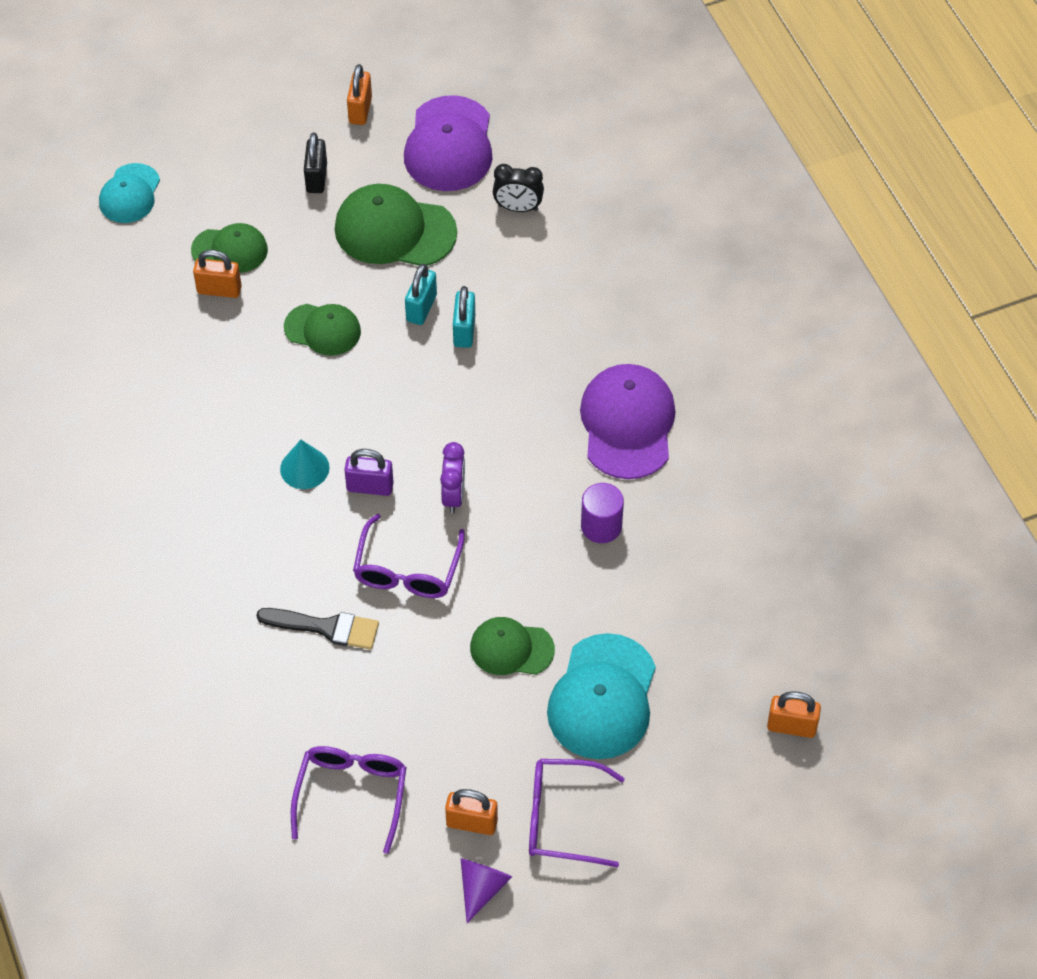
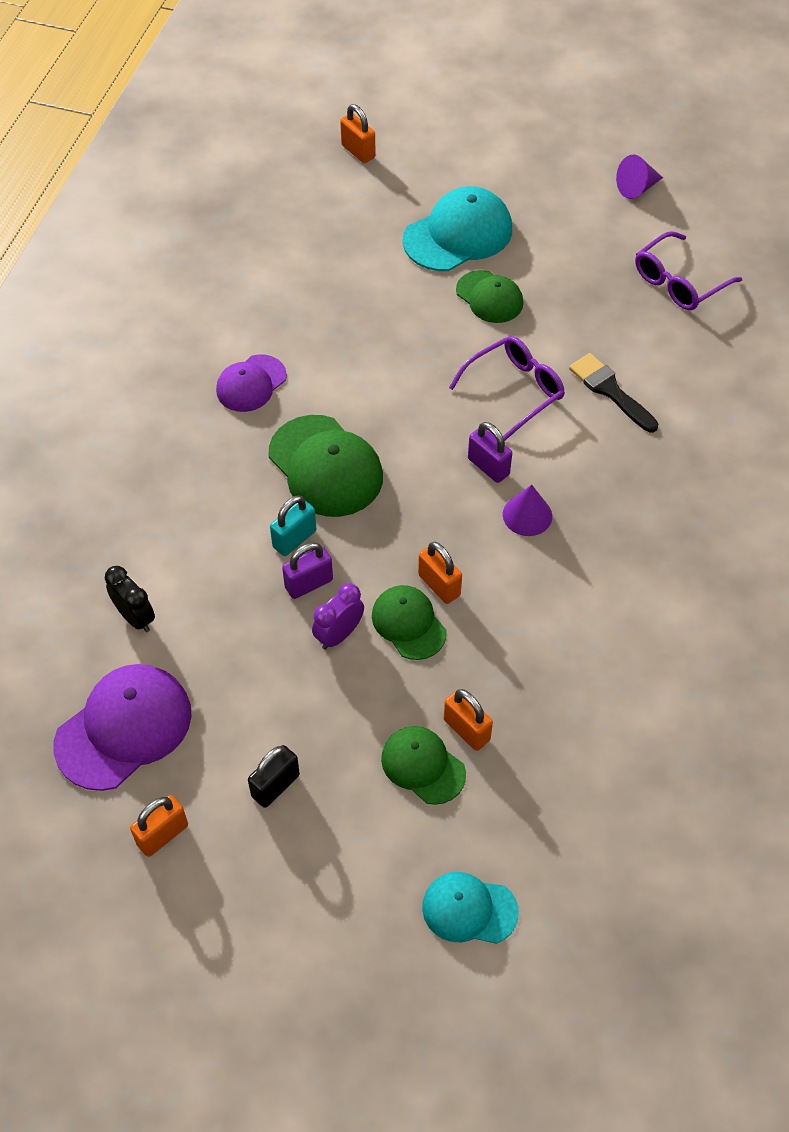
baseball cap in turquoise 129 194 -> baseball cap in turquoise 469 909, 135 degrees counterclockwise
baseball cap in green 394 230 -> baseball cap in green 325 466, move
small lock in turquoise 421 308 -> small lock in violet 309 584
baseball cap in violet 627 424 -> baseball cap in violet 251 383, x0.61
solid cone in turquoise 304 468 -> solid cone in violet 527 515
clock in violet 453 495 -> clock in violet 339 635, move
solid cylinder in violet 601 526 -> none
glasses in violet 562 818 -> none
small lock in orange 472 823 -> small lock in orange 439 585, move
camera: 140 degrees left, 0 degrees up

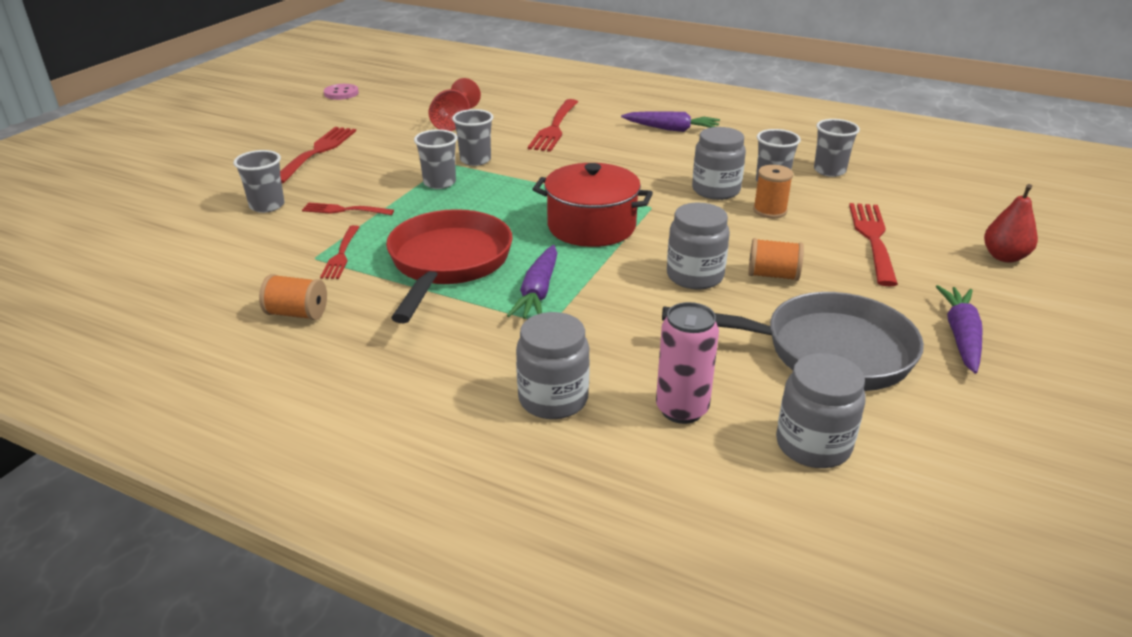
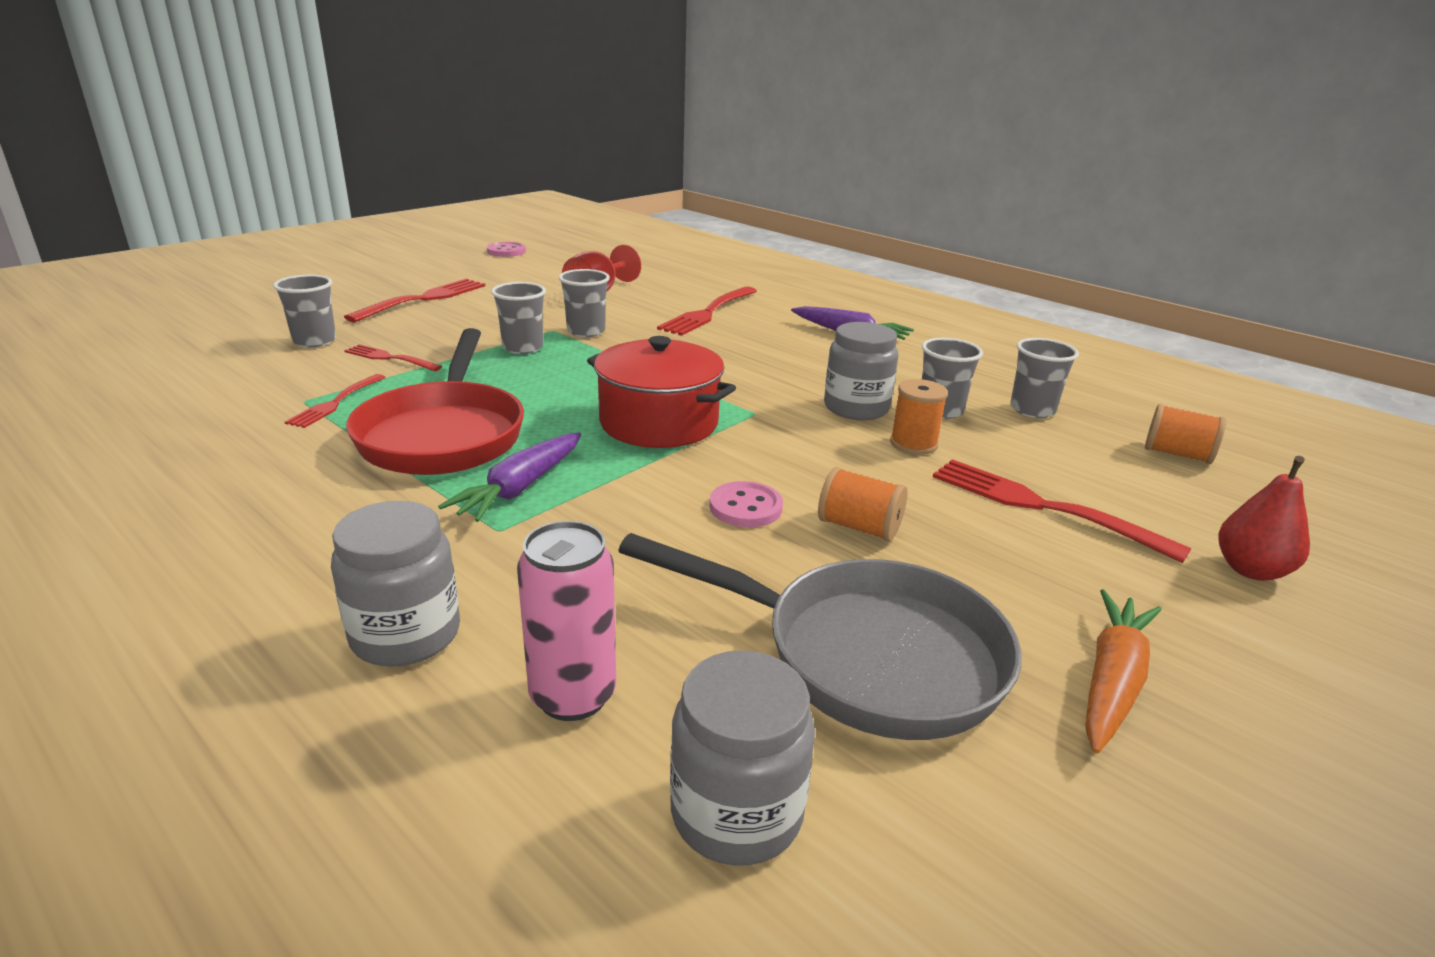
preserve jar in grey 695 276 -> sewing button in rosy 745 507
fork in scarlet 873 240 -> fork in scarlet 1044 507, 75 degrees counterclockwise
skillet in scarlet 448 264 -> skillet in scarlet 444 434, 150 degrees clockwise
spool in orange 297 314 -> spool in orange 1177 454, move
carrot in violet 961 336 -> carrot in orange 1112 681
camera: 15 degrees right, 5 degrees down

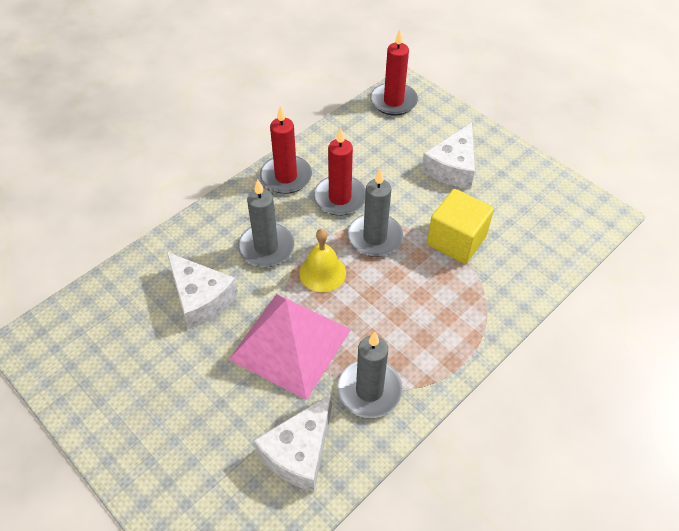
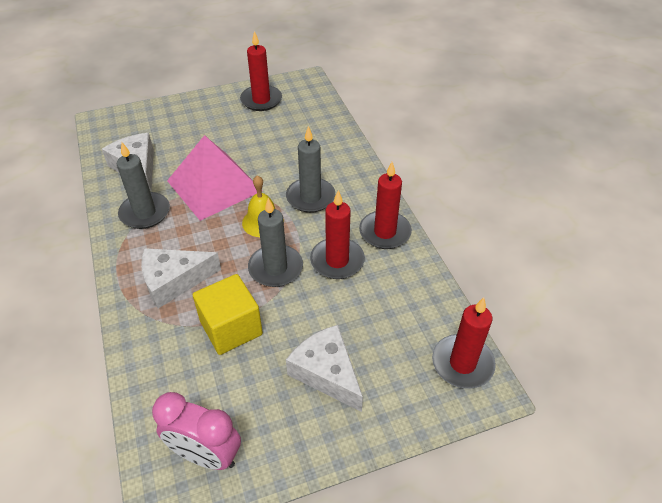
cheese wedge in snow-white 200 298 -> cheese wedge in snow-white 174 281, move
none -> pillar candle in scarlet 261 100
none -> clock in rosy 206 455
camera: 115 degrees right, 5 degrees down

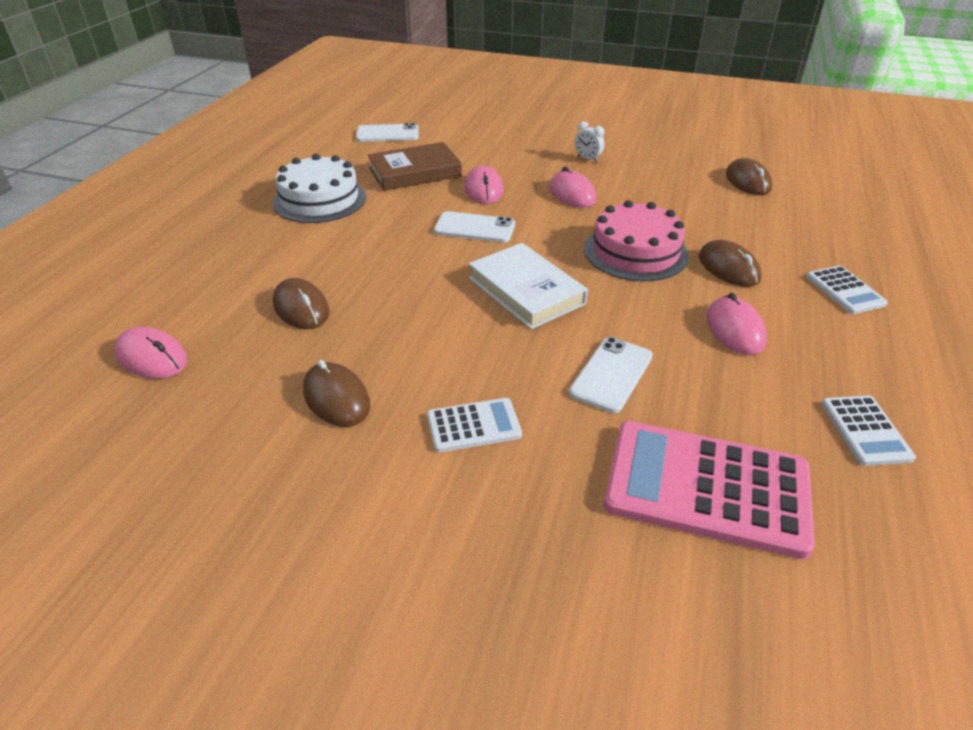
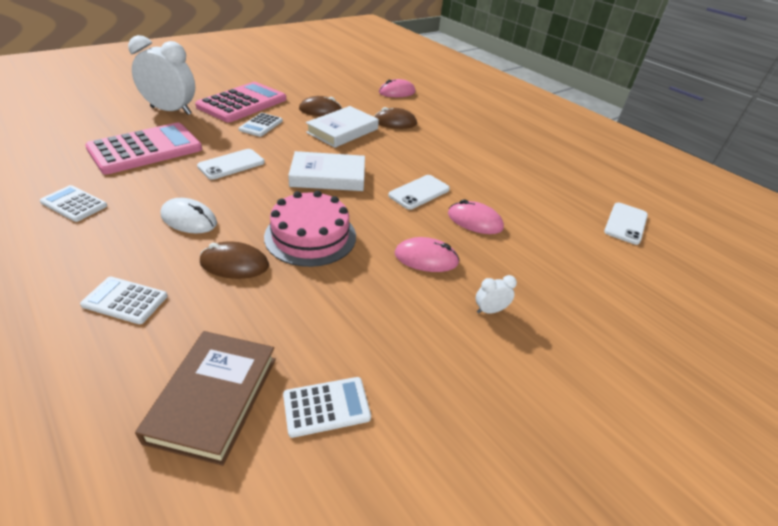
hardcover in brown 415 172 -> hardcover in brown 213 398, move
layer cake in snow-white 319 199 -> none
mouse in brown 748 181 -> pocket calculator in snow-white 326 406
mouse in rosy 734 329 -> mouse in snow-white 189 219
smartphone in snow-white 611 374 -> smartphone in snow-white 231 164, 75 degrees clockwise
none -> clock in snow-white 171 111
none -> pocket calculator in rosy 242 103
none -> hardcover in snow-white 342 131
camera: 120 degrees right, 0 degrees up

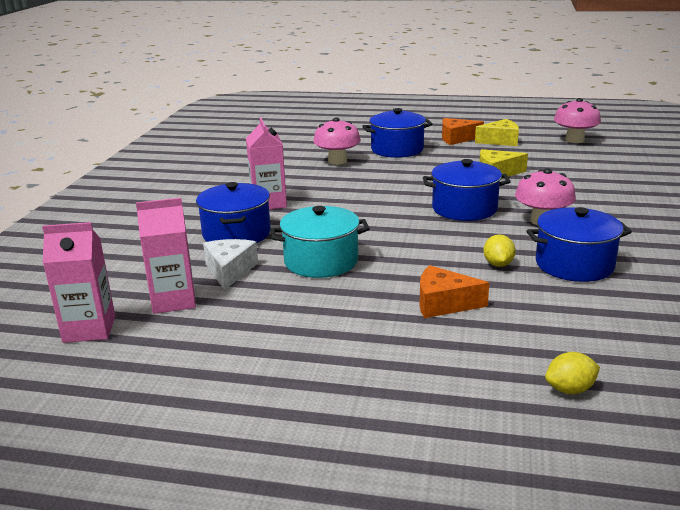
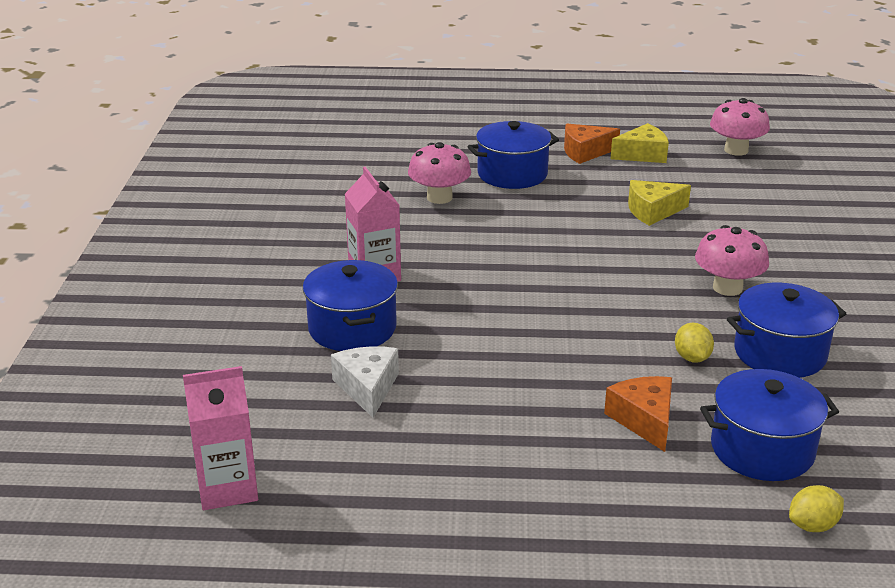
stockpot in cobalt 464 209 -> stockpot in cobalt 762 449, move
juice carton in rosy 174 300 -> none
stockpot in turquoise 321 261 -> none
cheese wedge in orange 443 303 -> cheese wedge in orange 644 420, 75 degrees clockwise
camera: 10 degrees left, 5 degrees up

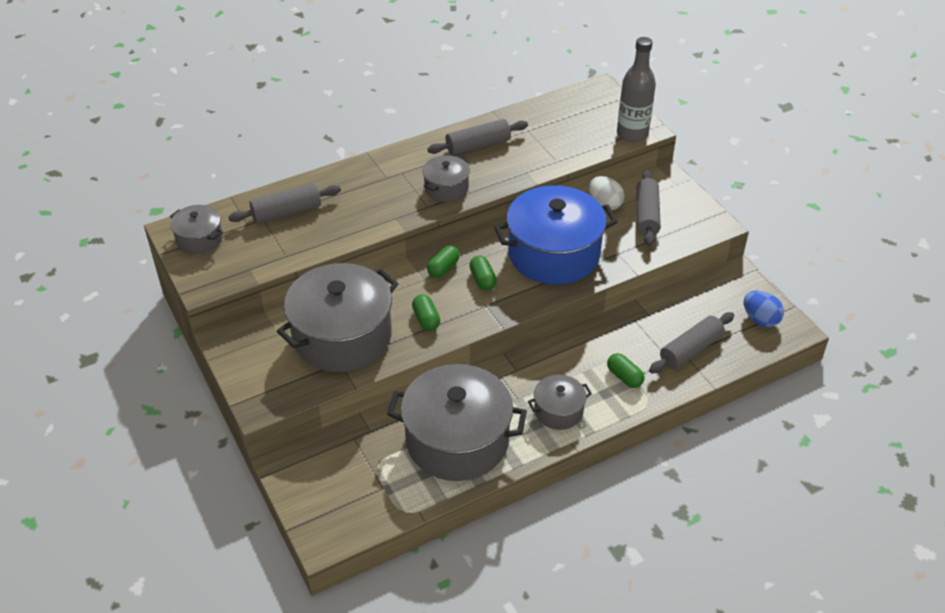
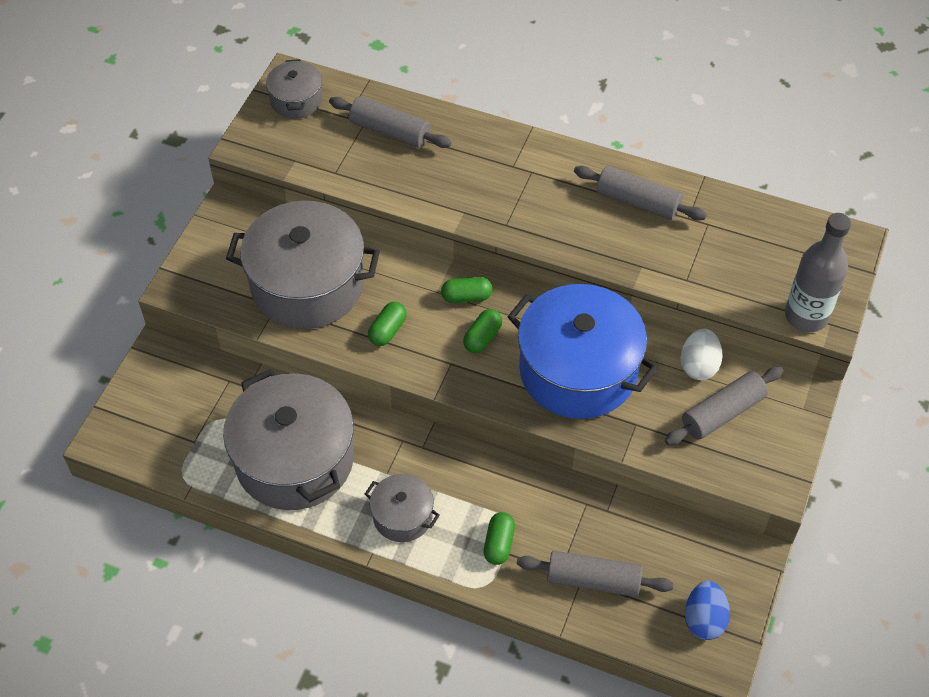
stockpot in grey 446 188 -> none
camera: 50 degrees right, 10 degrees up

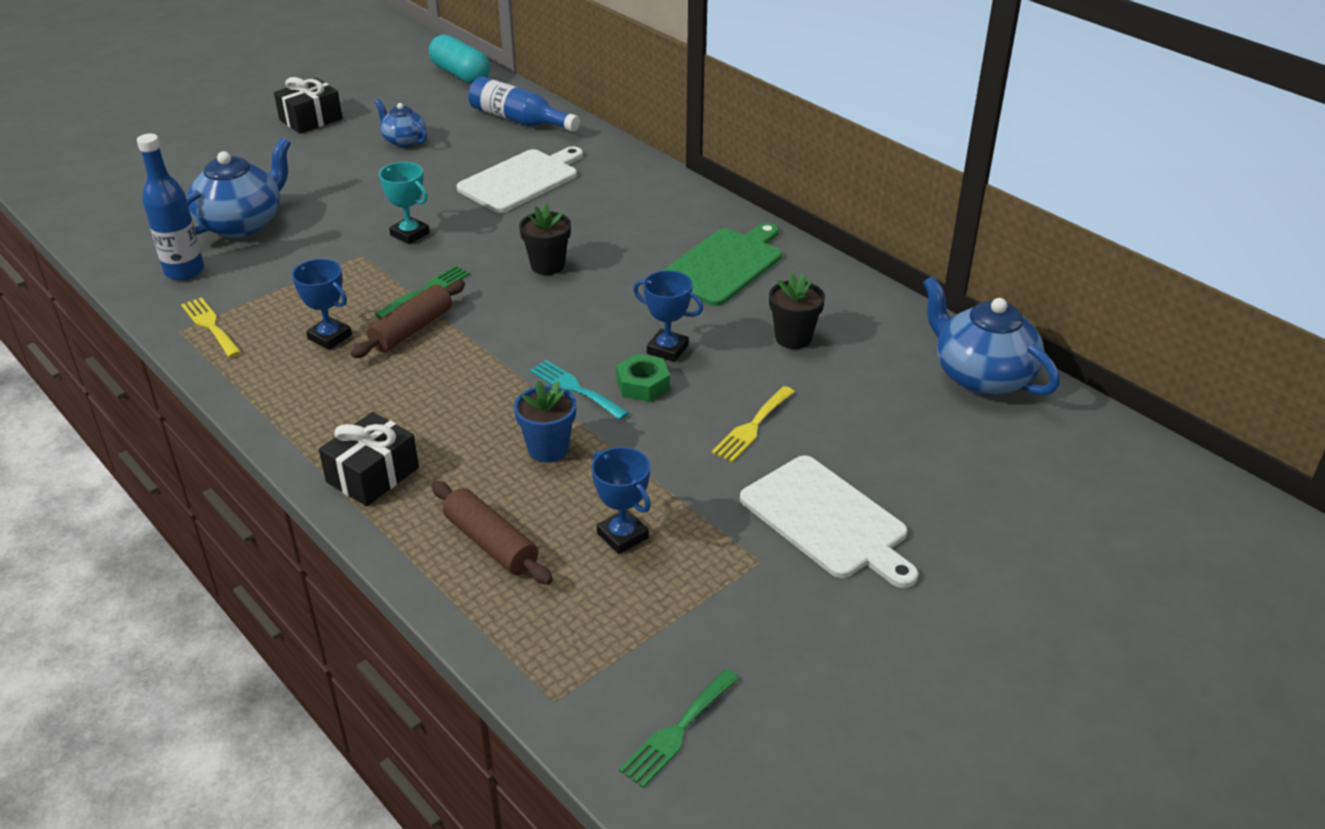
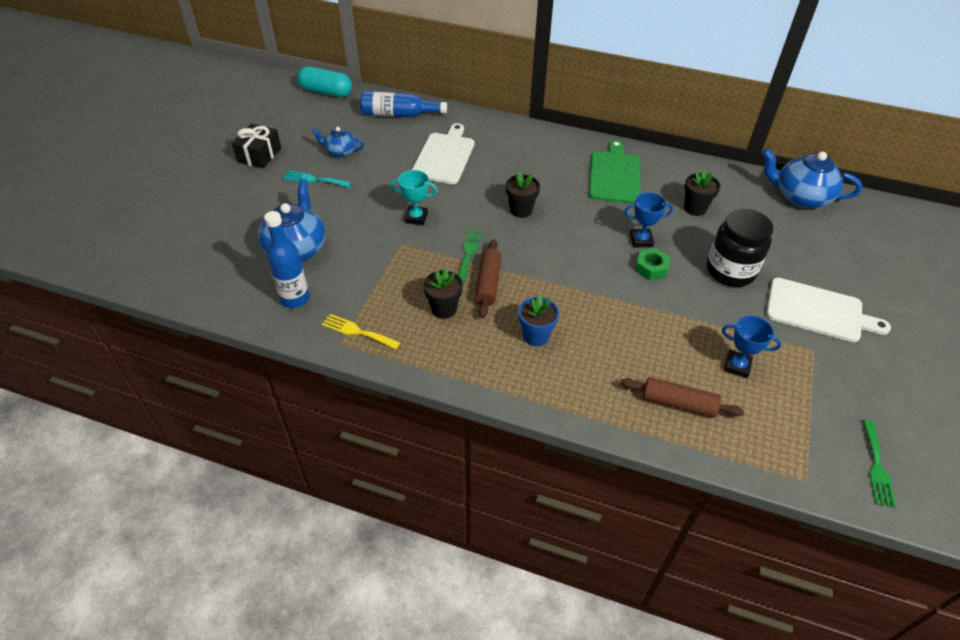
trophy in cobalt 330 337 -> potted plant in ebony 444 309
fork in turquoise 575 388 -> fork in turquoise 314 180, move
potted plant in cobalt 548 449 -> potted plant in cobalt 536 336, move
fork in bright yellow 752 427 -> preserve jar in ebony 730 271
wrapped gift in ebony 373 475 -> none
camera: 30 degrees left, 10 degrees up

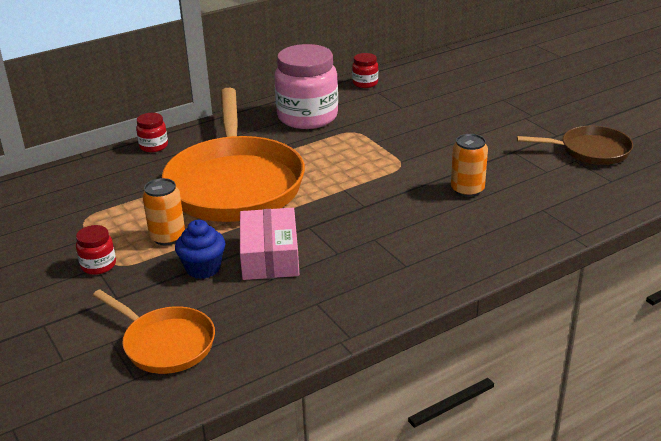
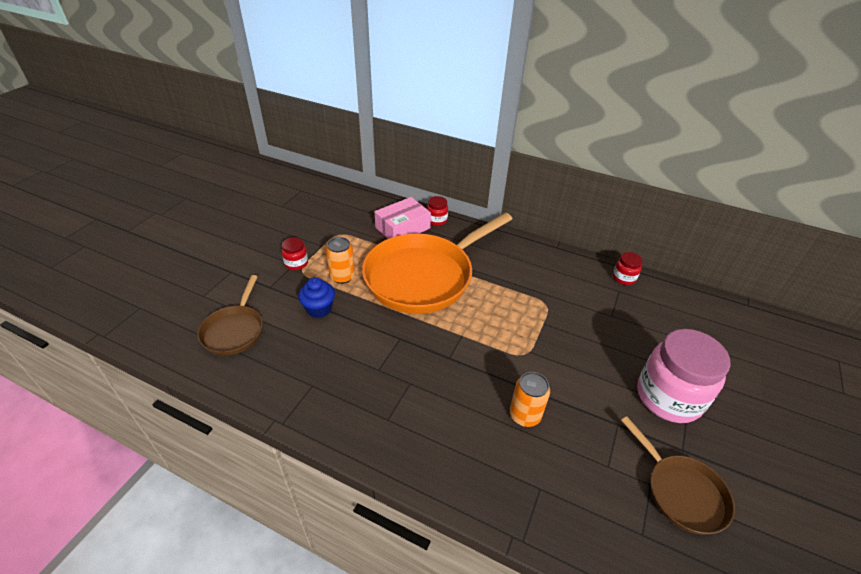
preserve jar in rosy 307 117 -> preserve jar in rosy 668 397, move
package in rosy 270 256 -> package in rosy 402 228, move
skillet in orange 165 344 -> skillet in brown 234 330
camera: 55 degrees right, 10 degrees up

